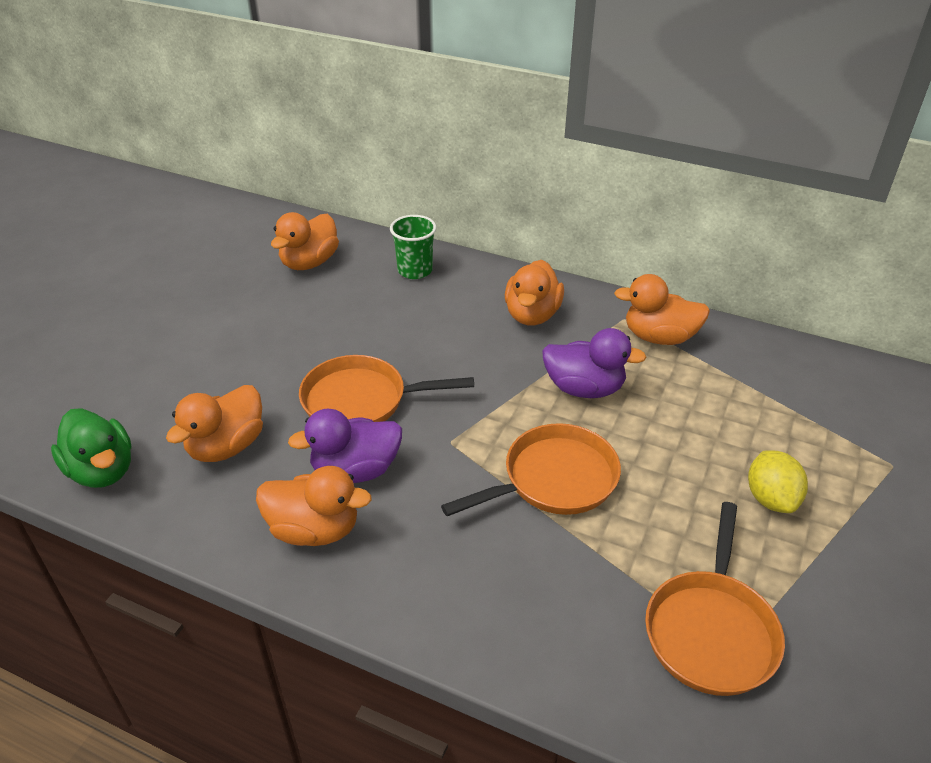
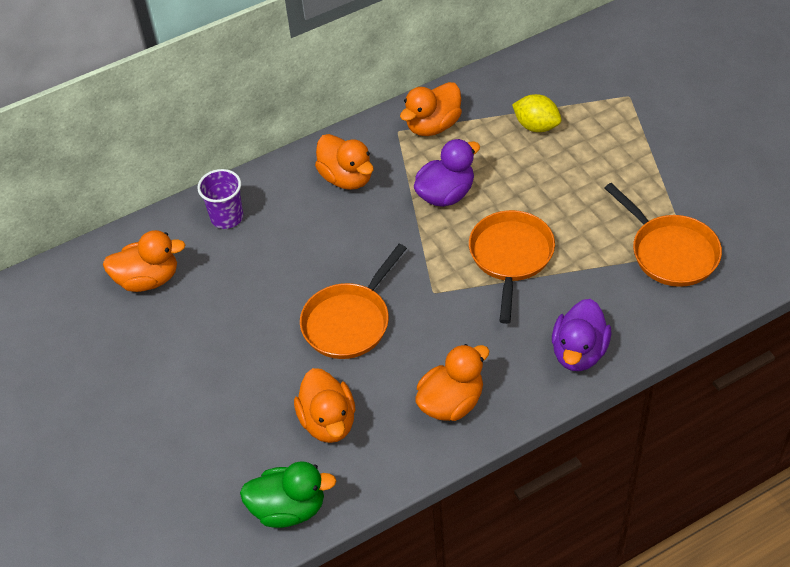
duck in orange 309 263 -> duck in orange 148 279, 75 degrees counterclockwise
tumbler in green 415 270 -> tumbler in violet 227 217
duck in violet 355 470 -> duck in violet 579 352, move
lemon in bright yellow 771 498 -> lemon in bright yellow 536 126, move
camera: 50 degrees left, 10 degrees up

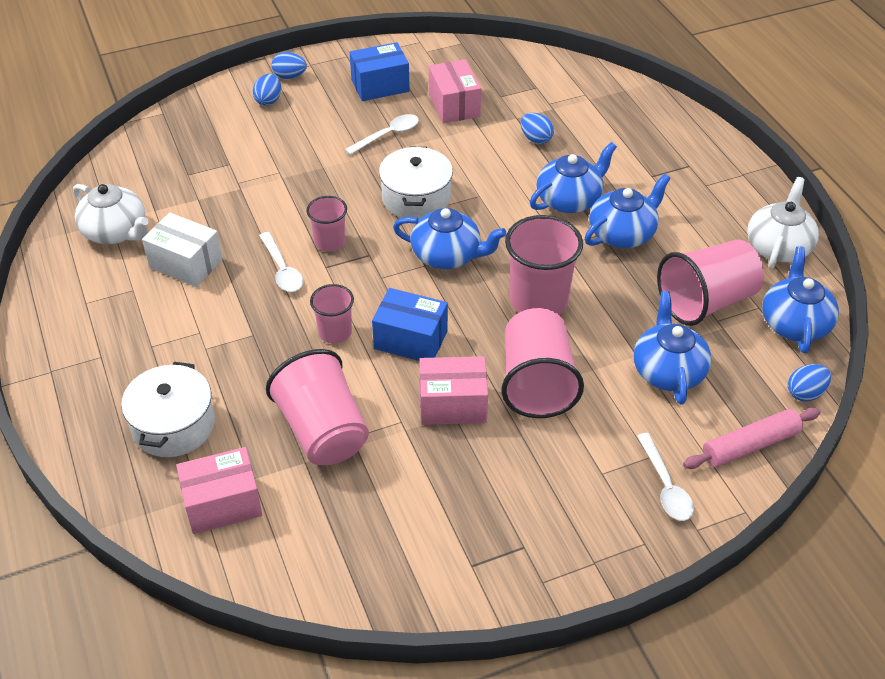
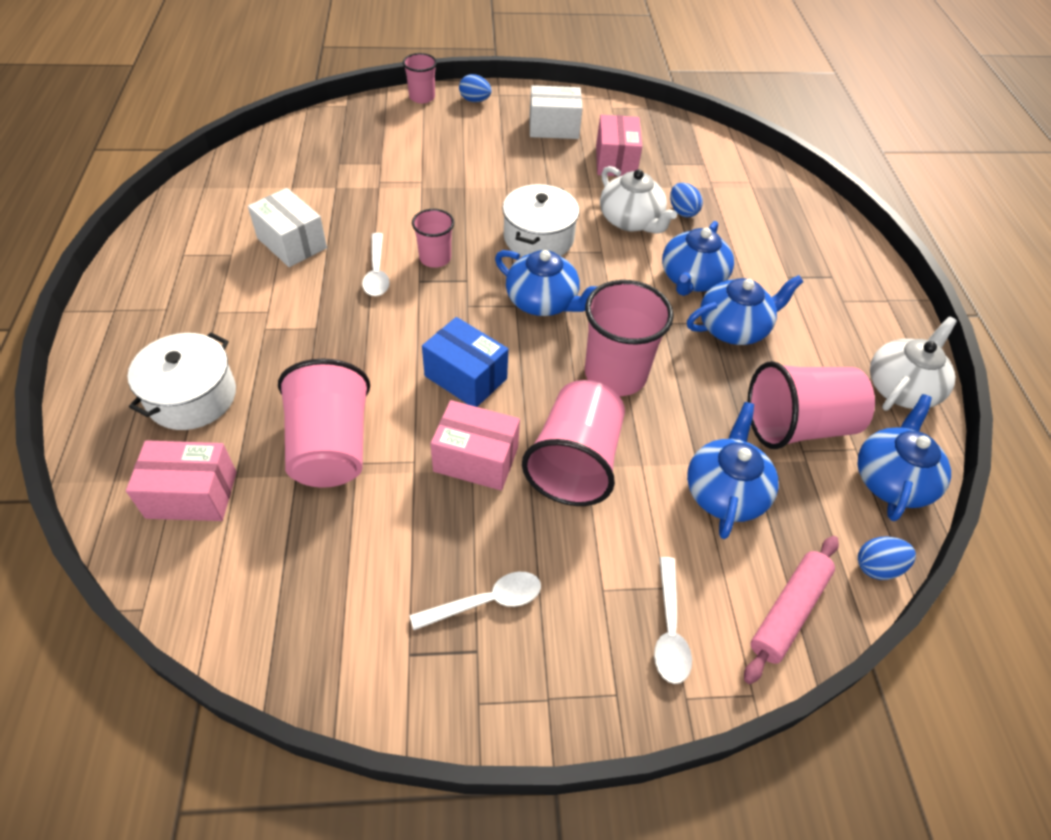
package in cobalt 380 86 -> package in snow-white 553 127
toy egg in cobalt 268 100 -> none
teaspoon in snow-white 388 135 -> teaspoon in snow-white 486 601, move
teapot in cobalt 570 200 -> teapot in cobalt 692 279, 135 degrees clockwise
teapot in snow-white 116 232 -> teapot in snow-white 631 221, move
tumbler in rosy 335 332 -> tumbler in rosy 422 97, move
pastry roller in rosy 750 445 -> pastry roller in rosy 789 611, 45 degrees counterclockwise
camera: 15 degrees right, 5 degrees up

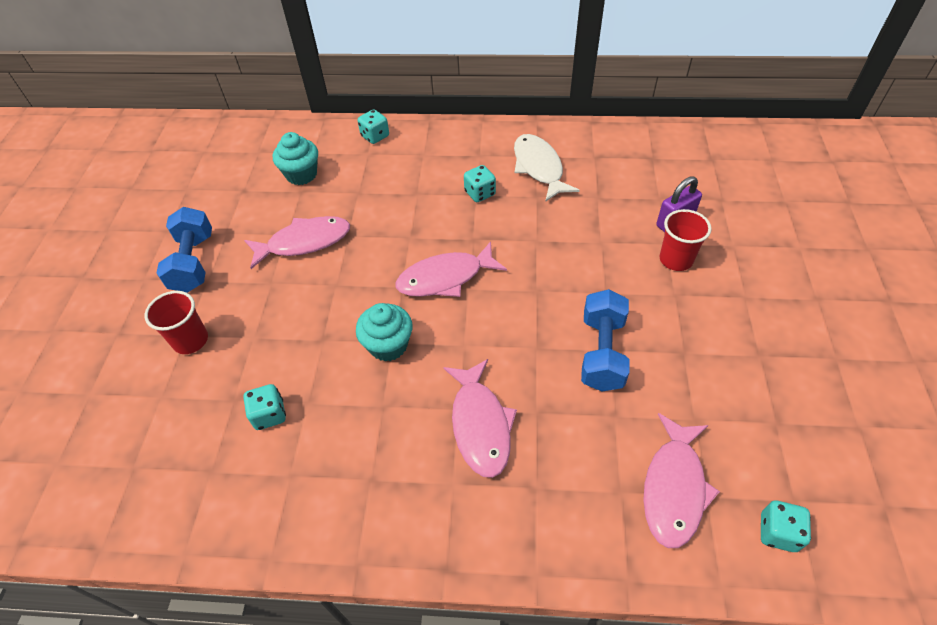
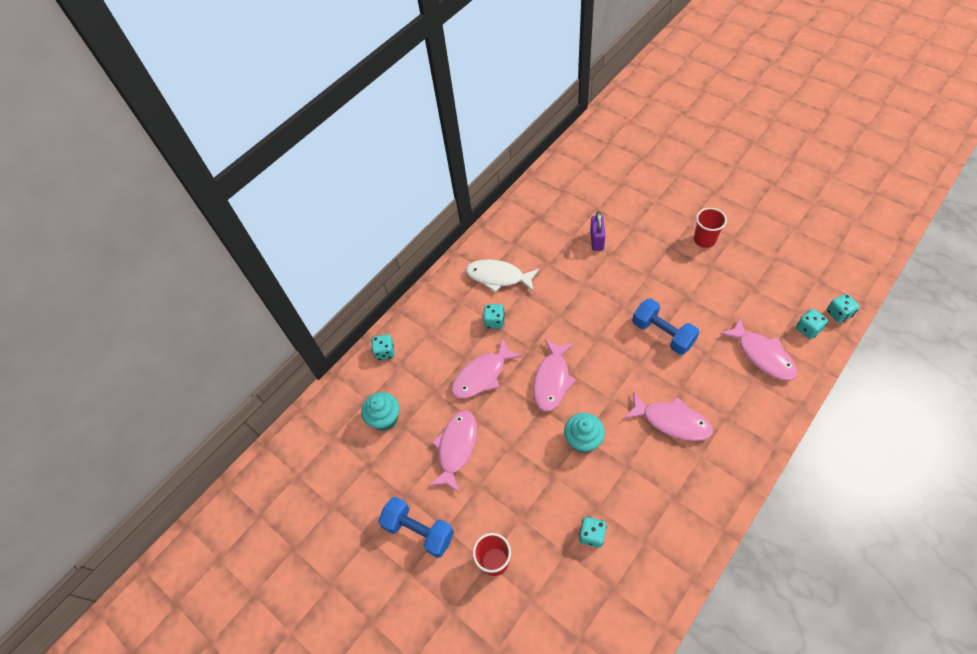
tumbler in scarlet 676 259 -> tumbler in scarlet 704 240, move
none -> die in turquoise 838 313
none -> fish figure in rosy 482 375
camera: 50 degrees left, 5 degrees up

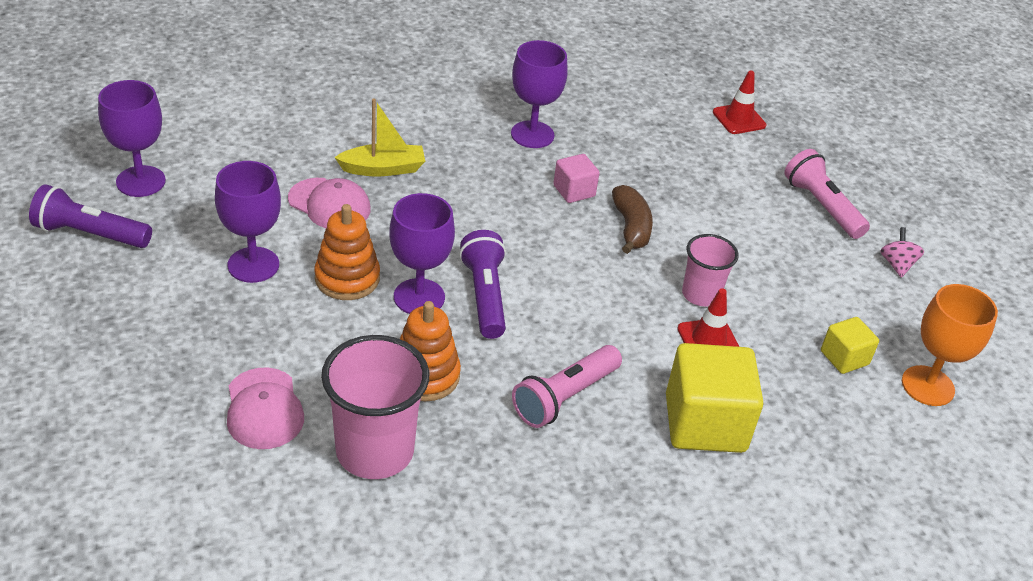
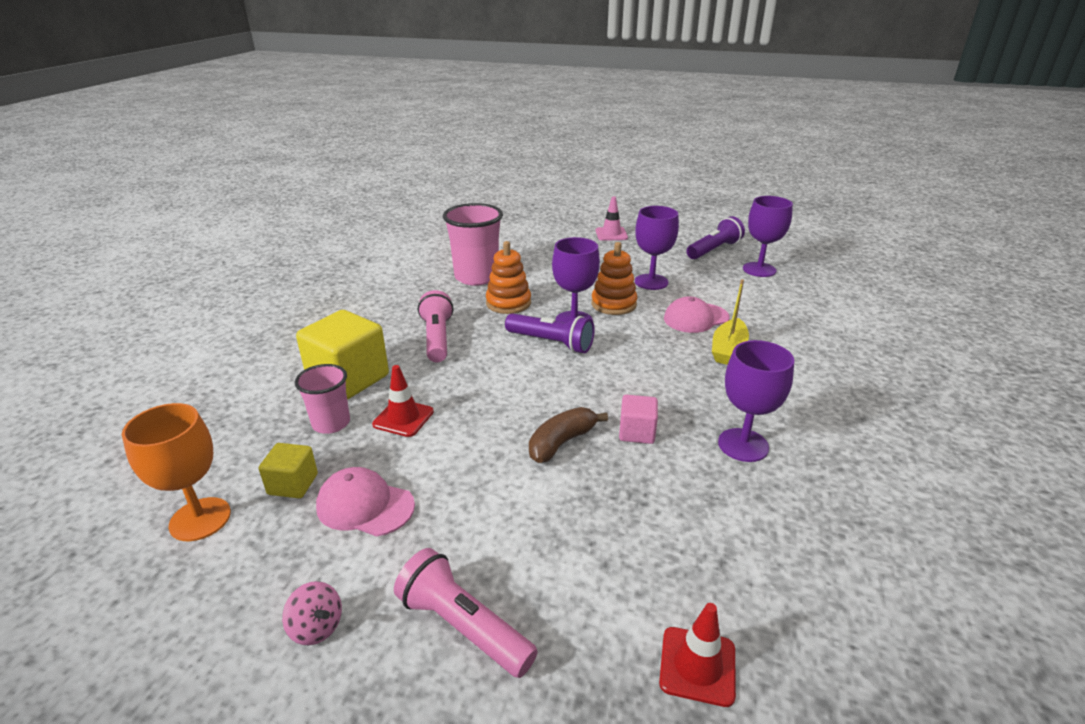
flashlight in rosy 822 206 -> flashlight in rosy 463 626, 150 degrees counterclockwise
banana in brown 631 227 -> banana in brown 561 443, 105 degrees clockwise
tumbler in rosy 701 294 -> tumbler in rosy 331 423, move
baseball cap in rosy 264 409 -> baseball cap in rosy 365 506, move
none -> safety cone in rosy 611 234
camera: 130 degrees right, 10 degrees down

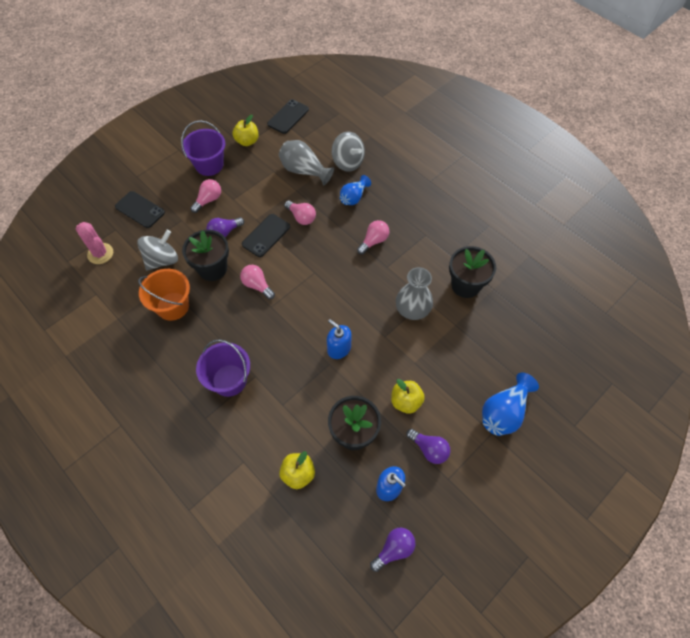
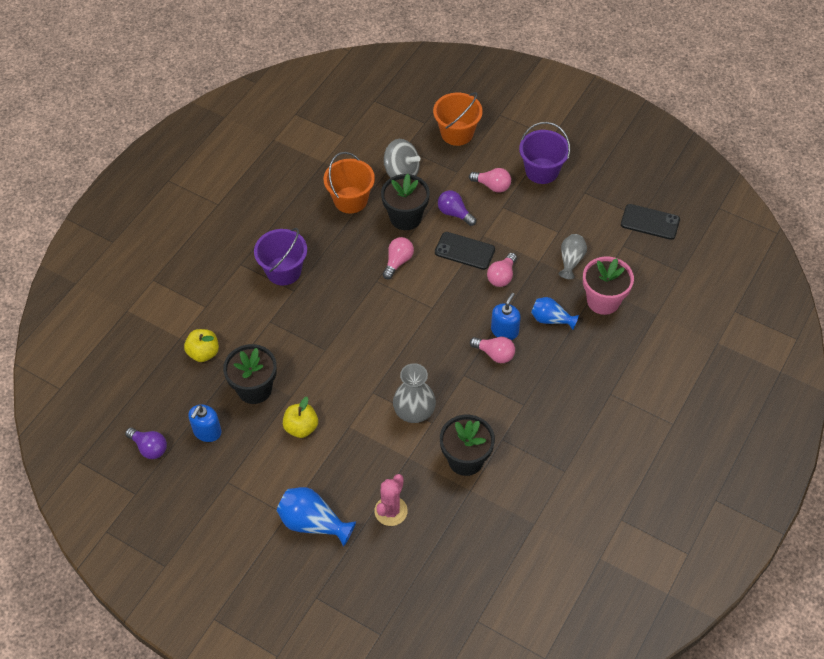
apple in bright yellow 247 141 -> none
whirligig in grey 348 162 -> potted plant in rosy 603 301
flower vase in grey 304 171 -> flower vase in grey 571 261, x0.66
smartphone in ebony 140 210 -> sand bucket in orange 457 133
prickly plant in rosy 100 253 -> prickly plant in rosy 391 511, move
soap pump in cobalt 339 348 -> soap pump in cobalt 504 331, move
bulb in violet 429 449 -> none
camera: 75 degrees right, 5 degrees down

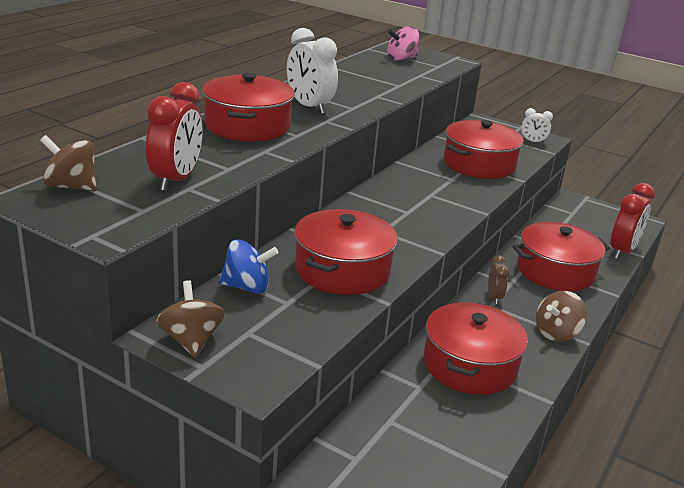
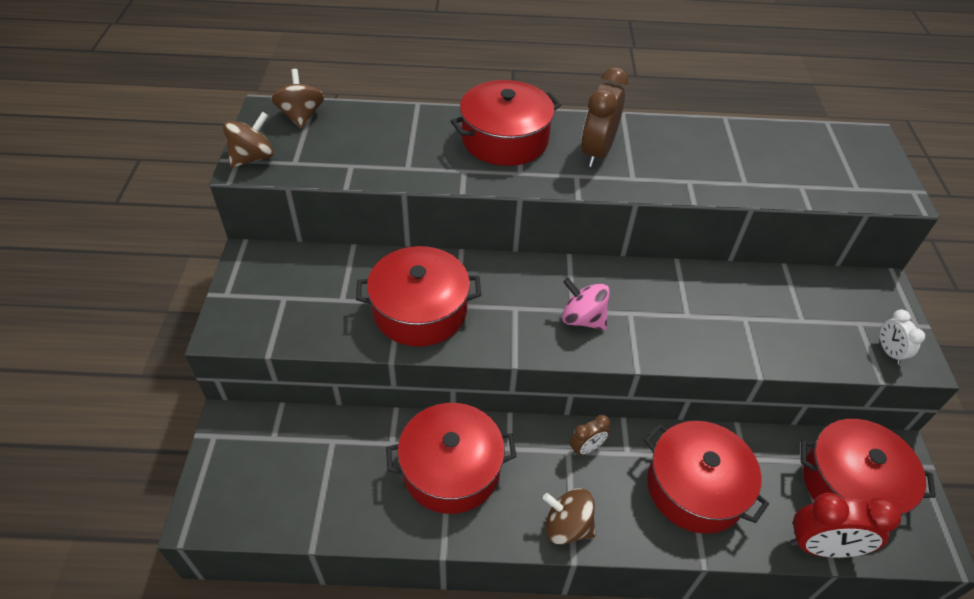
whirligig in rosy 401 59 -> whirligig in rosy 582 319, move
clock in snow-white 309 107 -> clock in brown 597 152
clock in scarlet 176 180 -> none
stockpot in scarlet 479 164 -> stockpot in scarlet 851 485, move
whirligig in cobalt 247 287 -> none
whirligig in brown 191 340 -> whirligig in brown 253 158, move
camera: 60 degrees right, 20 degrees up

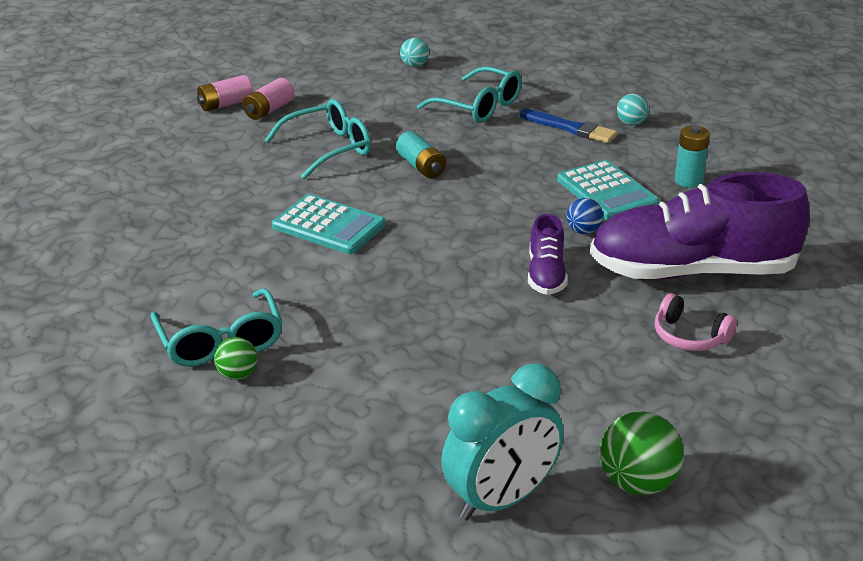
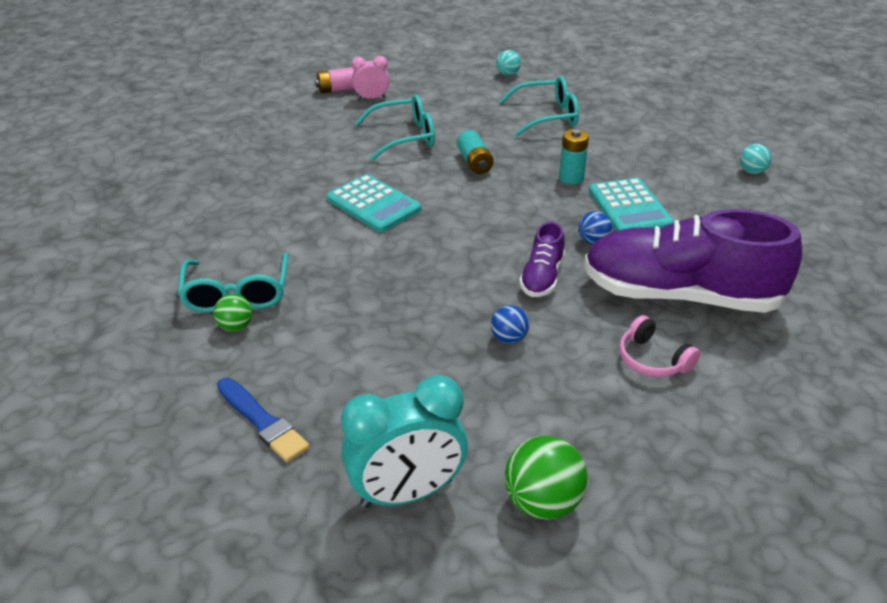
glasses in turquoise 479 107 -> glasses in turquoise 547 116, 60 degrees counterclockwise
AA battery in rosy 269 110 -> clock in rosy 371 98
sphere in turquoise 631 123 -> sphere in turquoise 752 171, move
paintbrush in cobalt 570 128 -> paintbrush in cobalt 262 421, move
AA battery in turquoise 688 181 -> AA battery in turquoise 571 178, move
none -> sphere in cobalt 509 338
camera: 15 degrees right, 5 degrees up

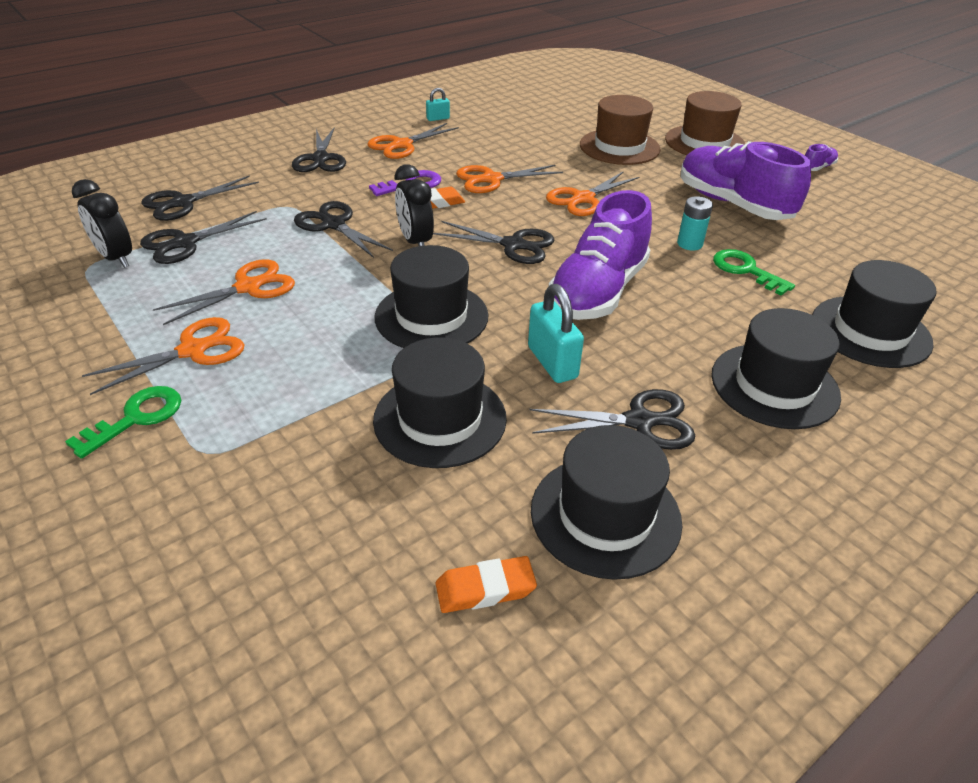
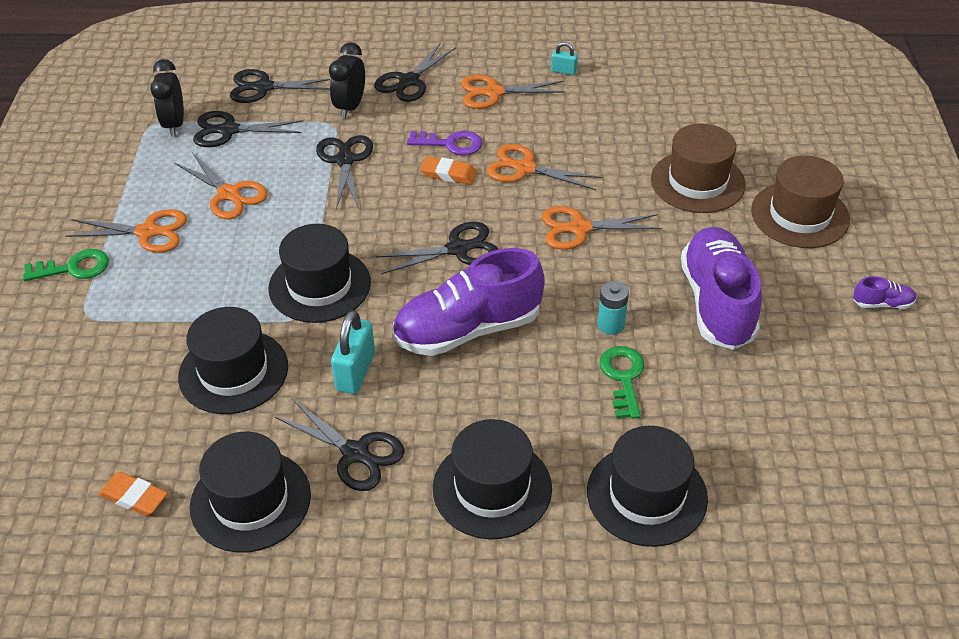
clock in ebony 415 242 -> clock in ebony 350 107, move
shears in ebony 513 245 -> shears in ebony 458 249, 75 degrees counterclockwise
shears in orange 248 287 -> shears in orange 229 194, 45 degrees clockwise
camera: 40 degrees right, 5 degrees up

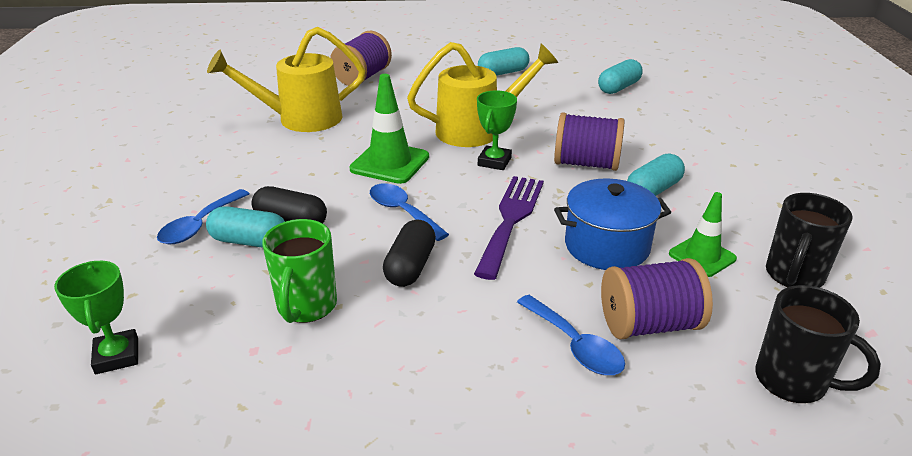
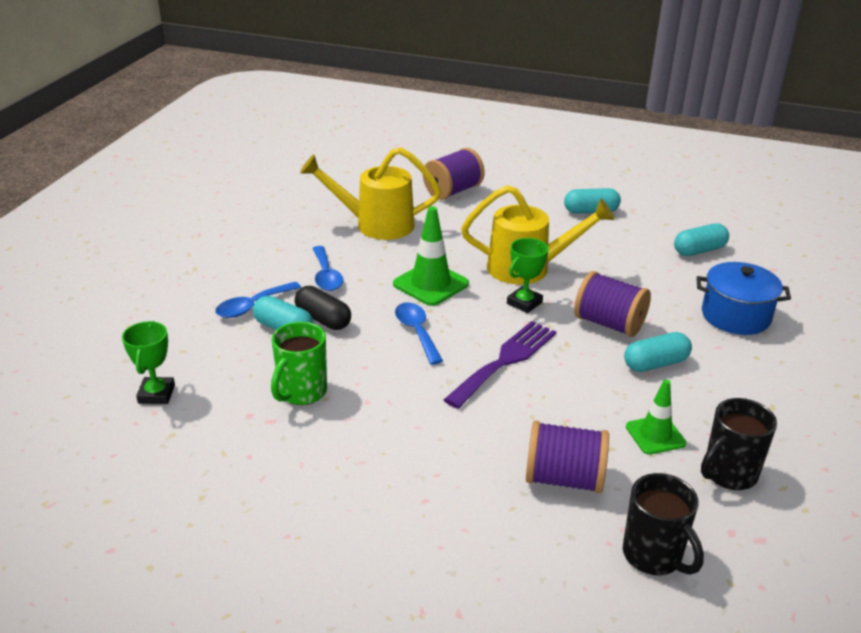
stockpot in cobalt 607 246 -> stockpot in cobalt 735 316, move
pill shape in ebony 410 266 -> none
teaspoon in cobalt 575 345 -> teaspoon in cobalt 326 276, move
camera: 20 degrees right, 0 degrees up

